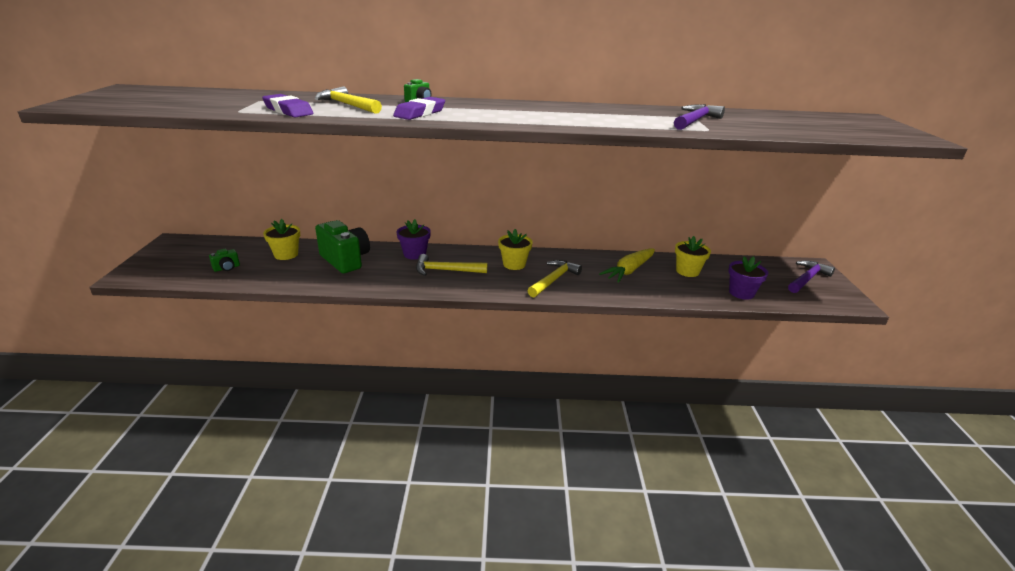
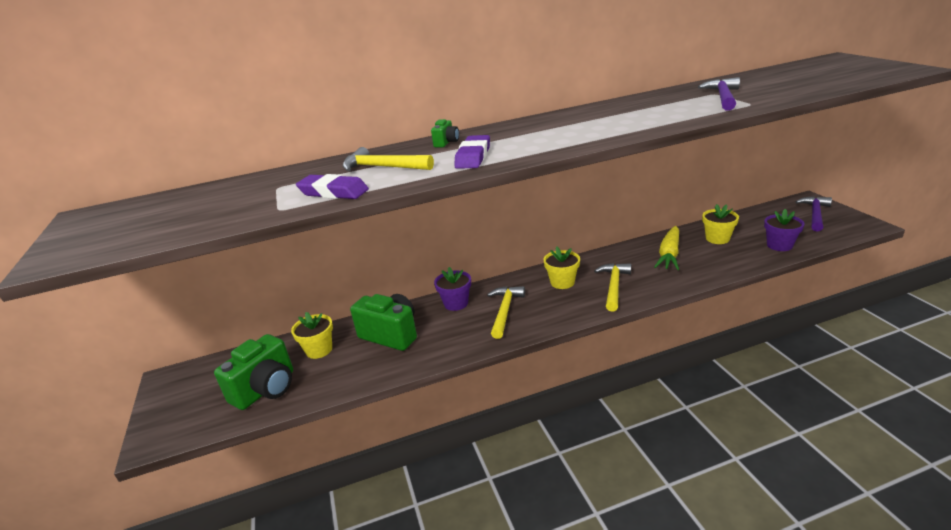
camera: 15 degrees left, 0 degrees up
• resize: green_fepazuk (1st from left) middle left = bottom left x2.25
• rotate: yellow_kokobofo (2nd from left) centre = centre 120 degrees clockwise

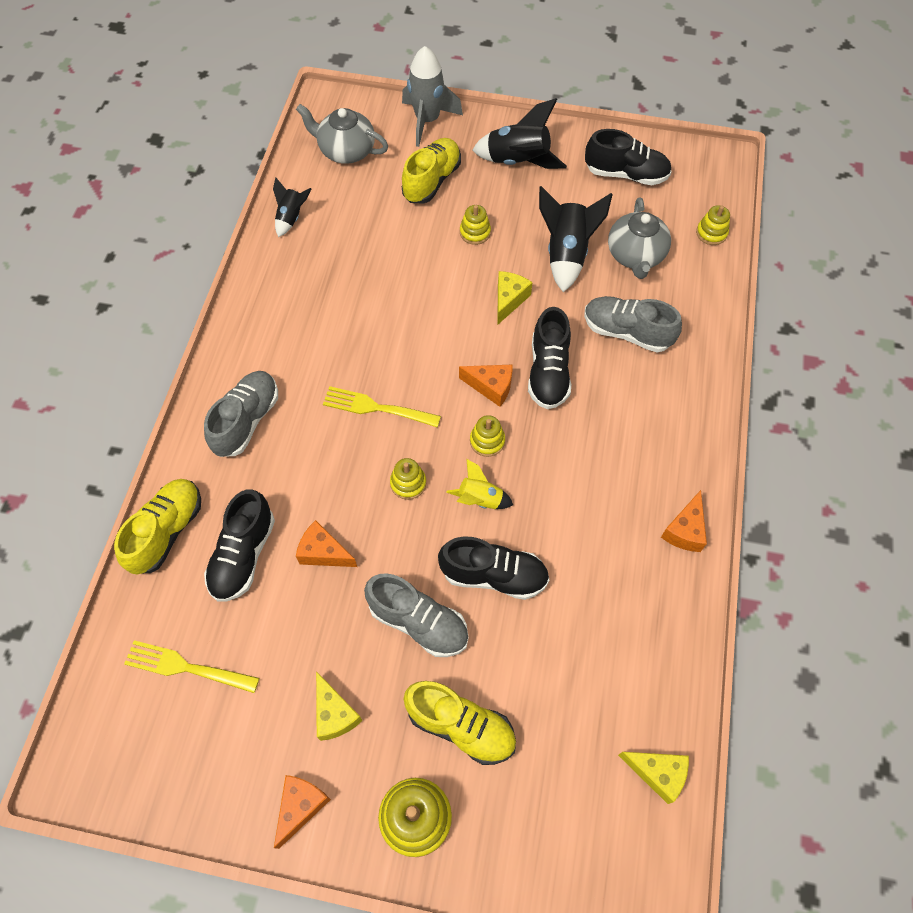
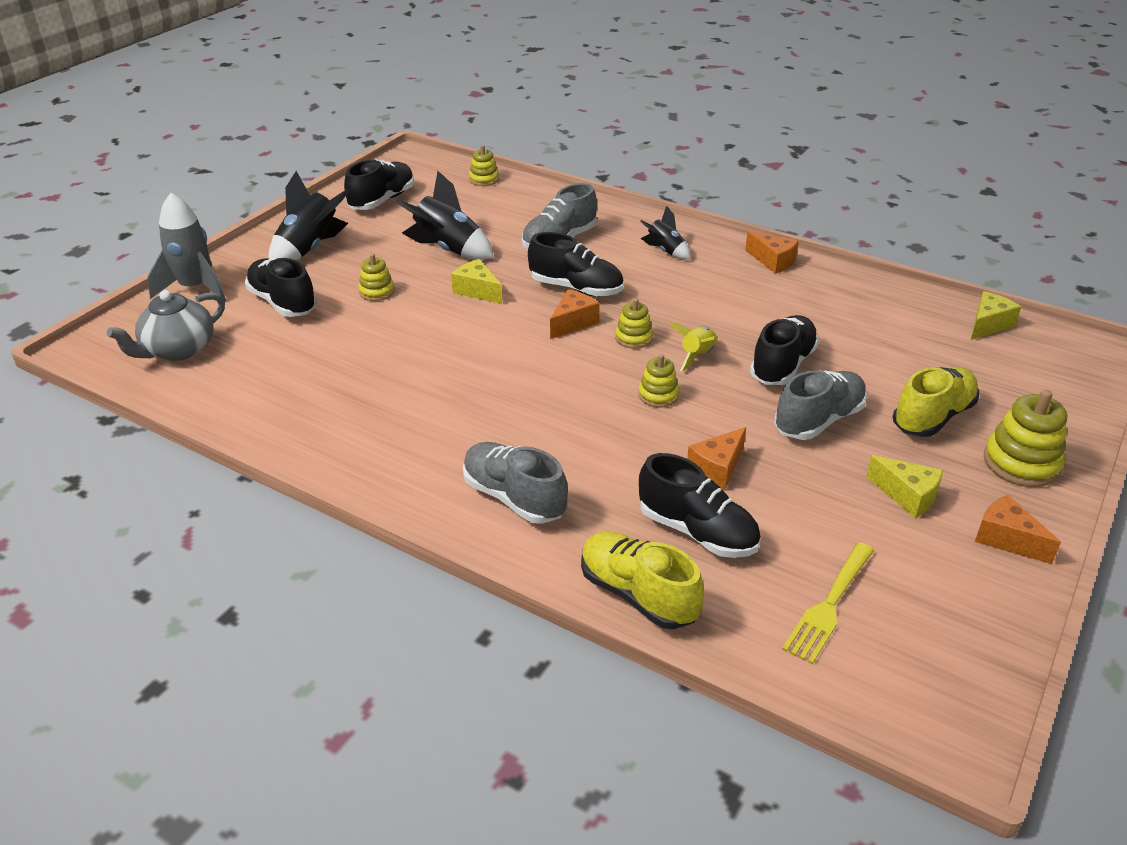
camera: 70 degrees left, 25 degrees down
• recolor: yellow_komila (2nd from left) top centre to black_komila (1st from left) middle left
• move: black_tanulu (1st from left in the first image) top left to black_tanulu (3rd from left) top centre
• rotate: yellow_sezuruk (1st from left in the first image) bottom centre = middle right 45 degrees clockwise
• delete: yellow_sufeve (2nd from left) centre
• delete: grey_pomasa (2nd from left) top right

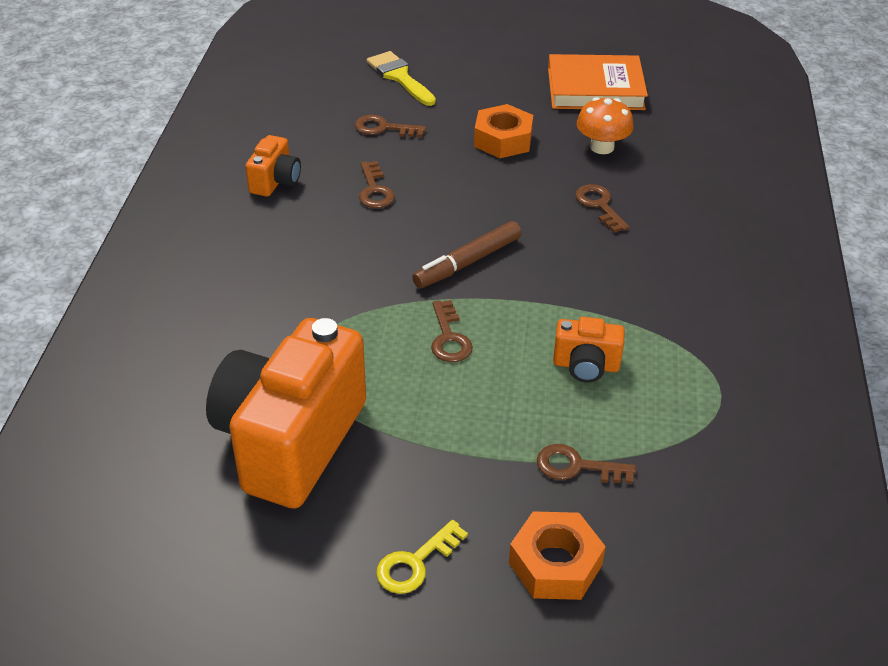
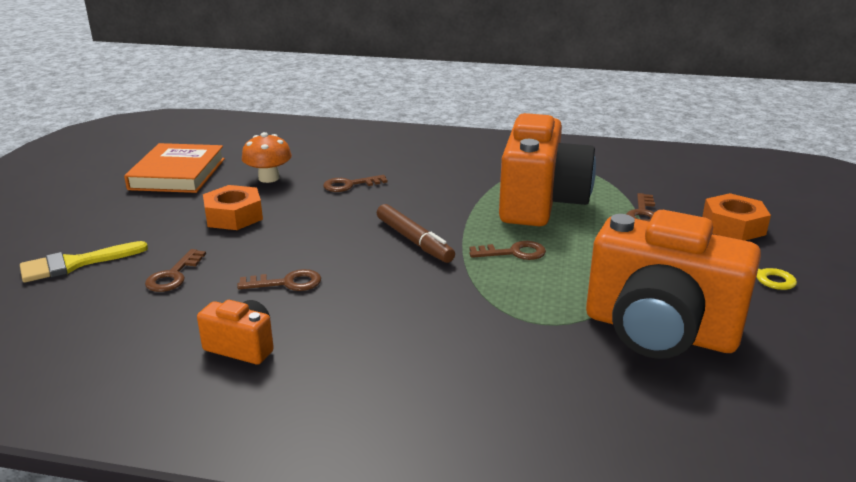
camera: 85 degrees left, 15 degrees down
• resize: orange_fepazuk (3rd from left in the first image) centre = centre x2.24

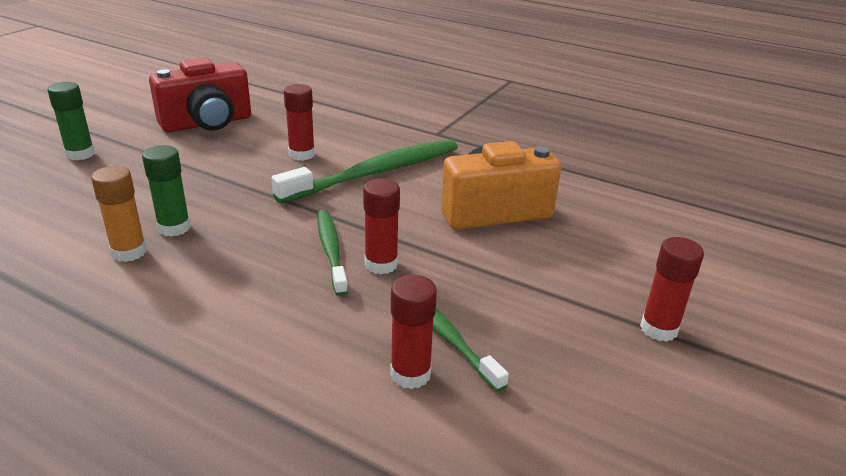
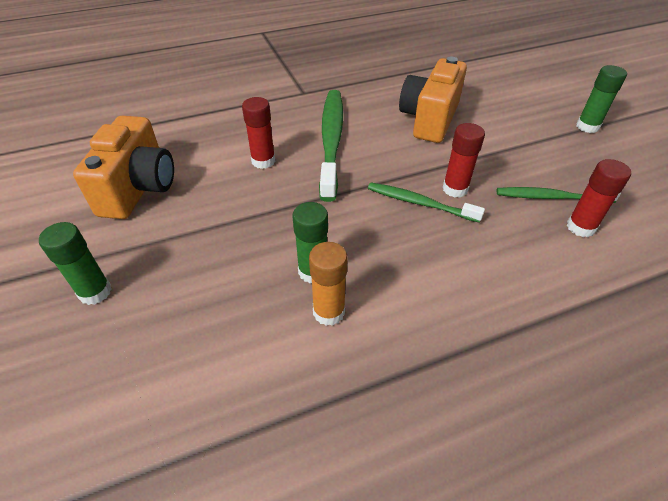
camera: 50 degrees left, 15 degrees up
• recolor: red_fepazuk top left to orange_fepazuk (1st from left) middle left
• recolor: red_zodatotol (4th from left) middle right to green_zodatotol (3rd from left) top right

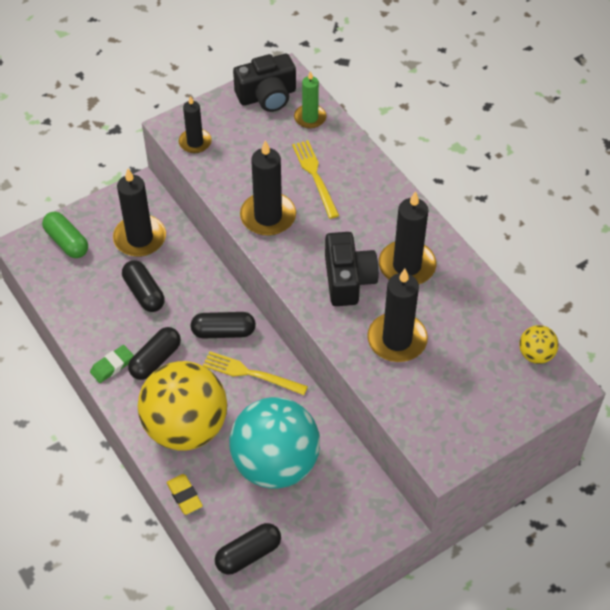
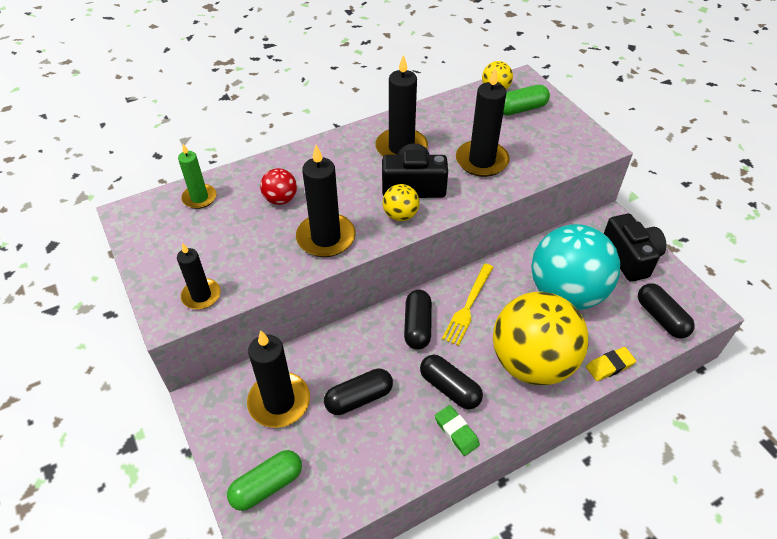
camera: 85 degrees left, 5 degrees down
• replace: yellow_sufeve (2nd from left) top centre to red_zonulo centre
• insert: yellow_zonulo (1st from left) centre
• insert: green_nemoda (2nd from left) top right
• move: black_fepazuk (1st from left in the first image) top centre to black_fepazuk (2nd from left) middle right

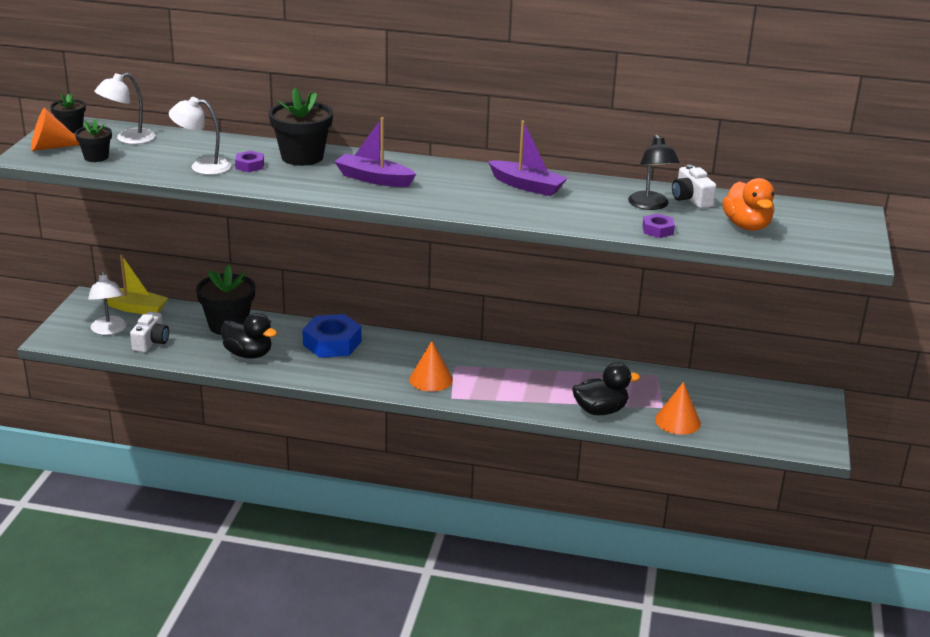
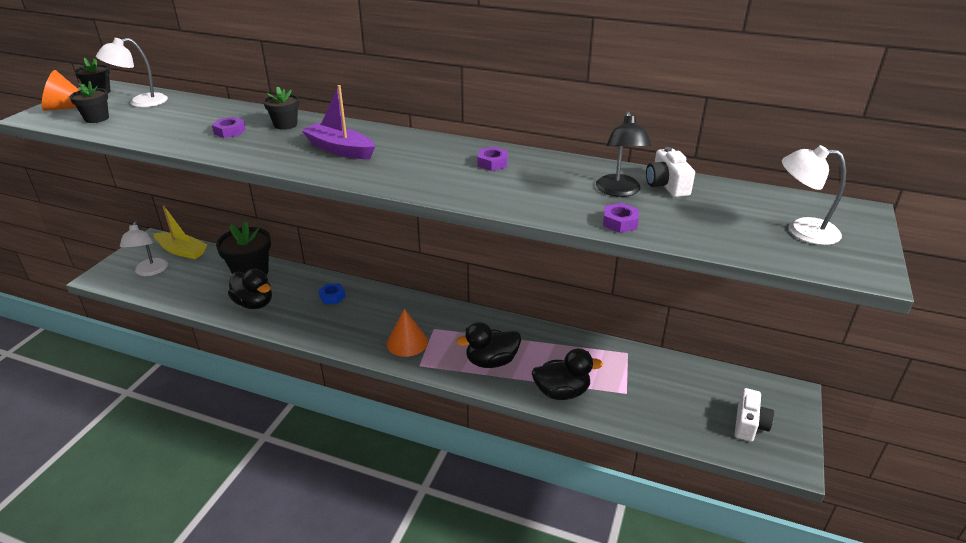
camera: 10 degrees right, 5 degrees up
• resize: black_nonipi (4th from left) top left = top left x0.56
• resize: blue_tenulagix centre = centre x0.49
• insert: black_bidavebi (2nd from left) centre
• replace: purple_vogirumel (2nd from left) top centre to purple_tenulagix (2nd from left) top centre
• move: white_fepazuk (1st from left in the first image) middle left to white_fepazuk (2nd from left) bottom right
• move: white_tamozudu (3rd from left) top left to middle right
• delete: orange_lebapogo (3rd from left) middle right
• delete: orange_bidavebi top right

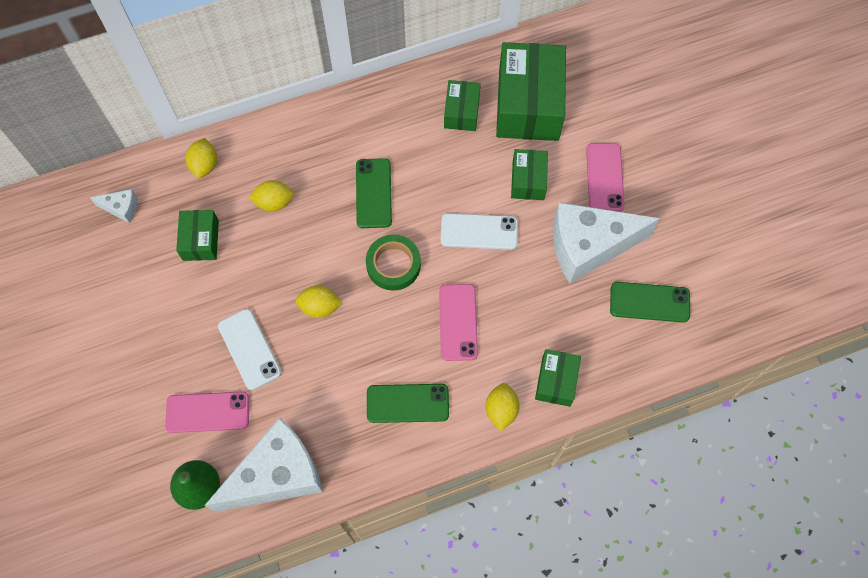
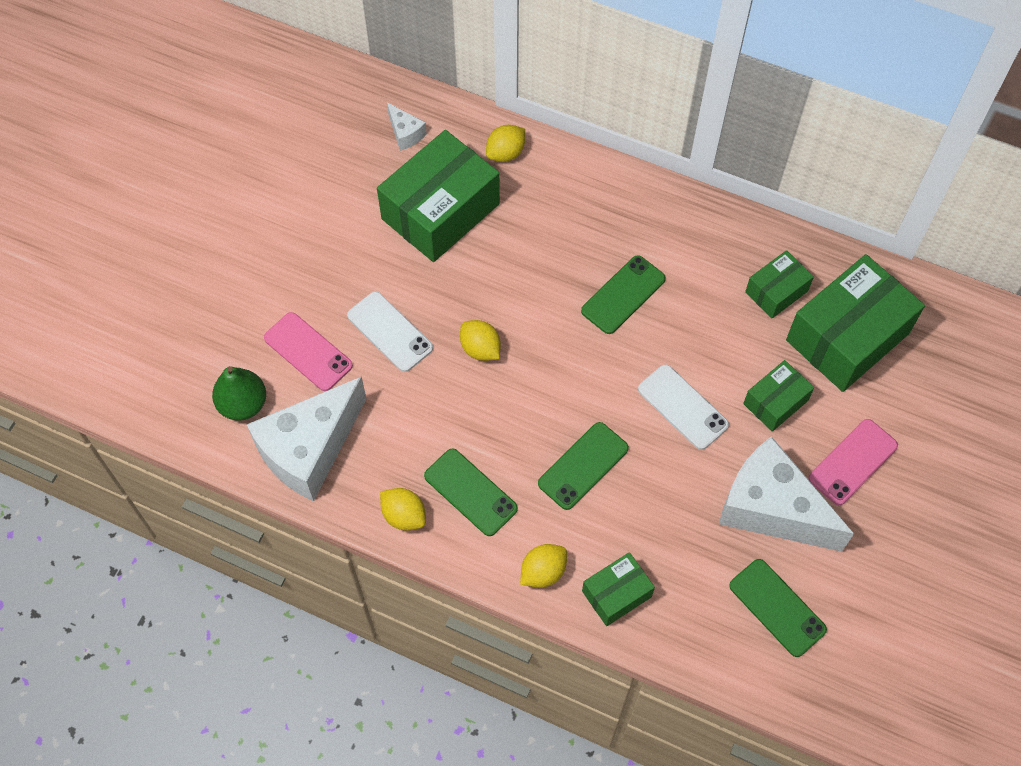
camera: 45 degrees right, 5 degrees down
• rotate: white_sezuruk (2nd from left in the first image) bottom left = middle left 120 degrees clockwise
• rotate: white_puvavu (1st from left) middle left = centre 60 degrees counterclockwise
• resize: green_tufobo (1st from left) middle left = top centre x1.95
• move: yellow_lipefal (2nd from left in the first image) middle left to yellow_lipefal (1st from left) centre
• recolor: pink_puvavu (2nd from left) centre to green_puvavu (2nd from left) centre
• delete: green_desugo centre

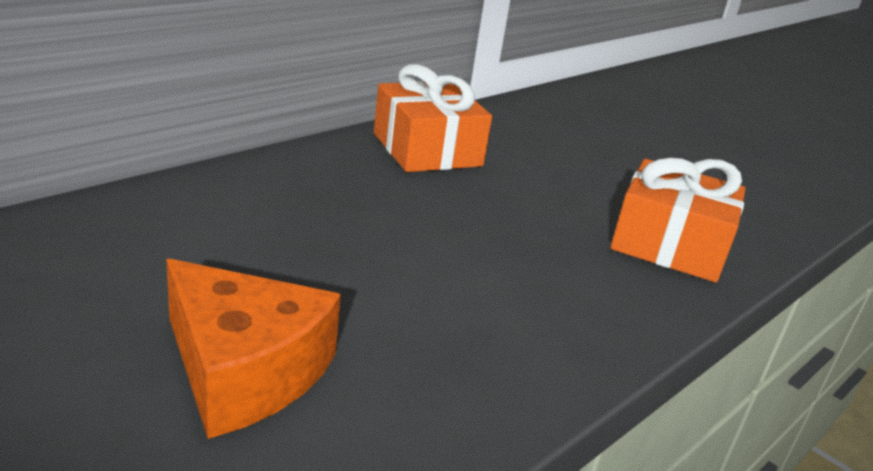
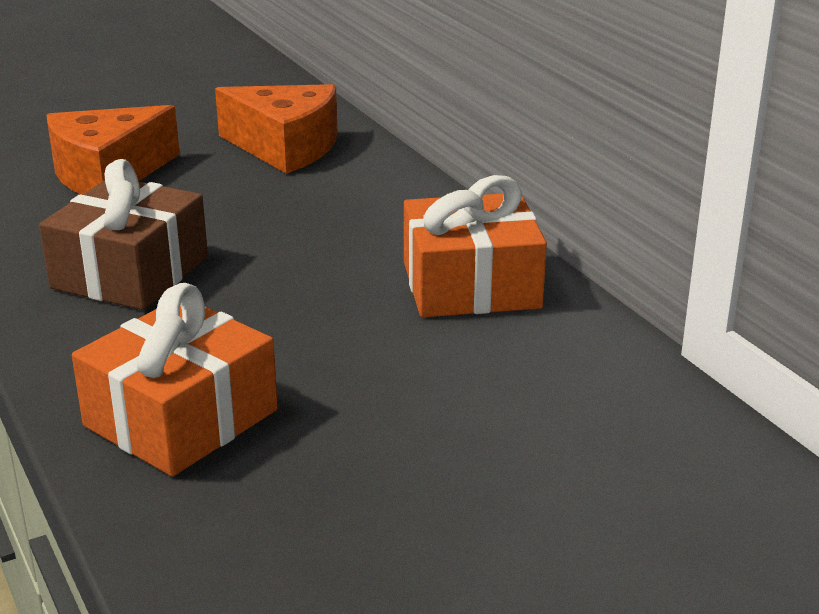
camera: 110 degrees right, 0 degrees up
• insert: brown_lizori middle left
• insert: orange_sezuruk (2nd from left) top centre

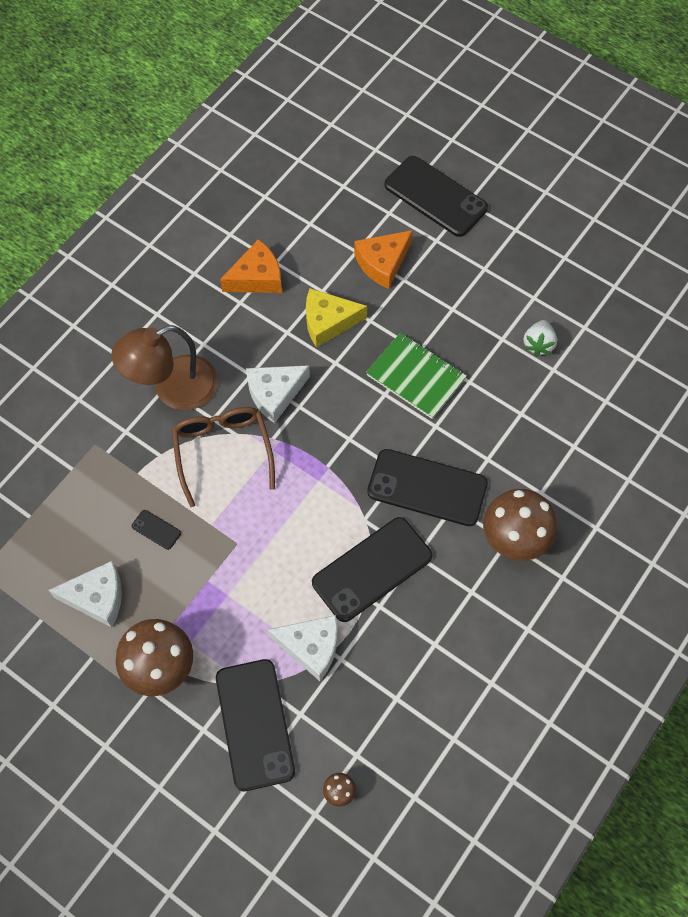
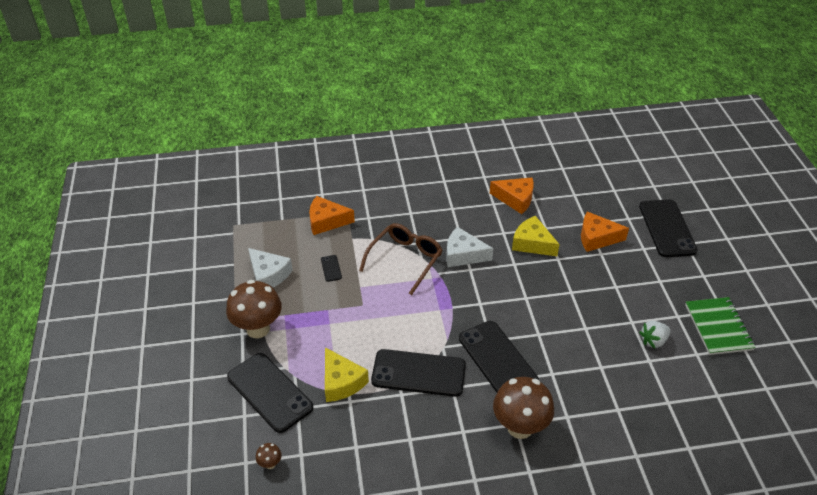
camera: 45 degrees right, 20 degrees down
• rotate: black_puvavu (2nd from left in the first image) bottom centre = bottom left 75 degrees counterclockwise
• insert: orange_sezuruk (1st from left) centre
• recolor: white_sezuruk (3rd from left) bottom centre to yellow_sezuruk (1st from left) bottom centre
• move: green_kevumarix centre to middle right
• delete: brown_tamozudu middle left

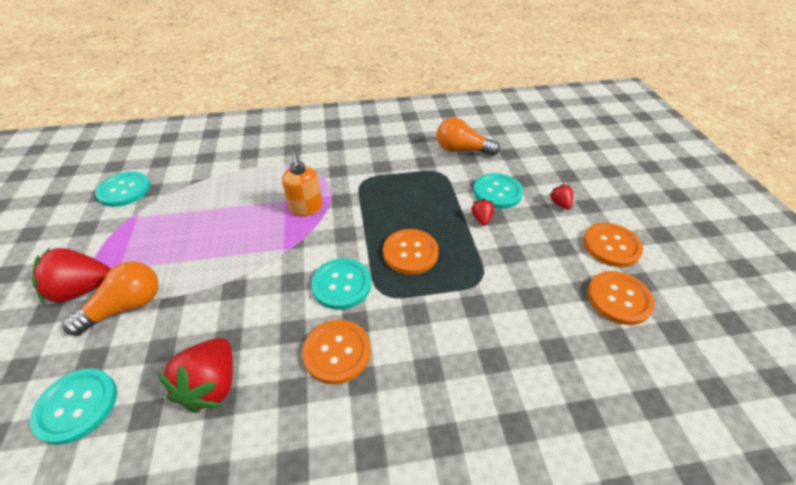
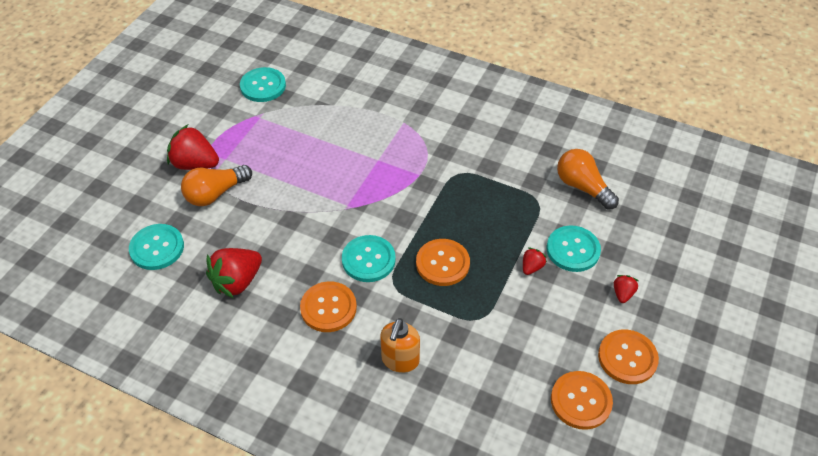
camera: 35 degrees right, 5 degrees up
• rotate: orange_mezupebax (1st from left) middle left = middle left 150 degrees clockwise
• move: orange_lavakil centre to bottom centre

